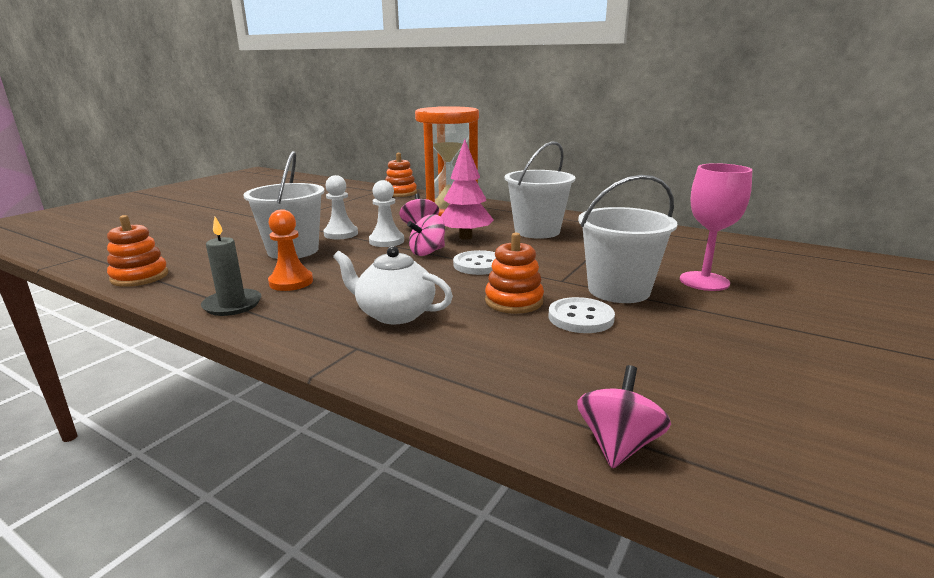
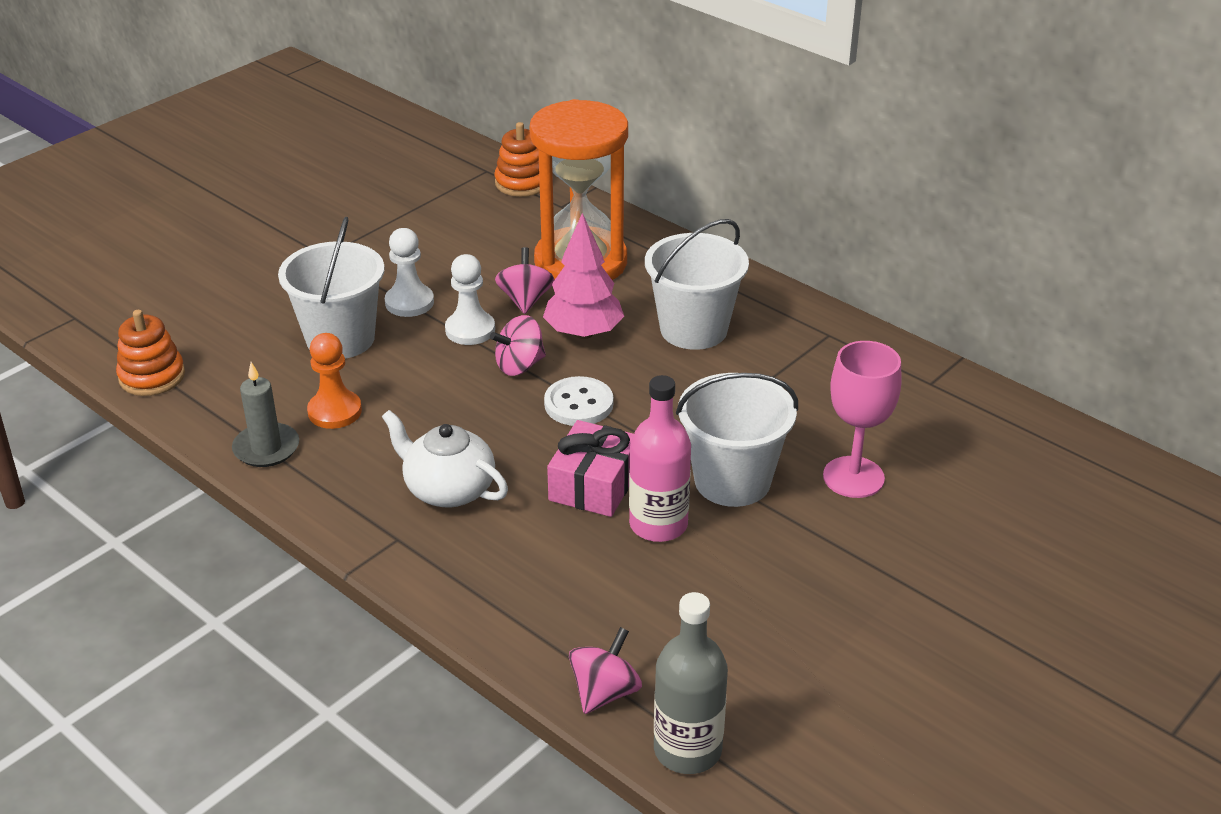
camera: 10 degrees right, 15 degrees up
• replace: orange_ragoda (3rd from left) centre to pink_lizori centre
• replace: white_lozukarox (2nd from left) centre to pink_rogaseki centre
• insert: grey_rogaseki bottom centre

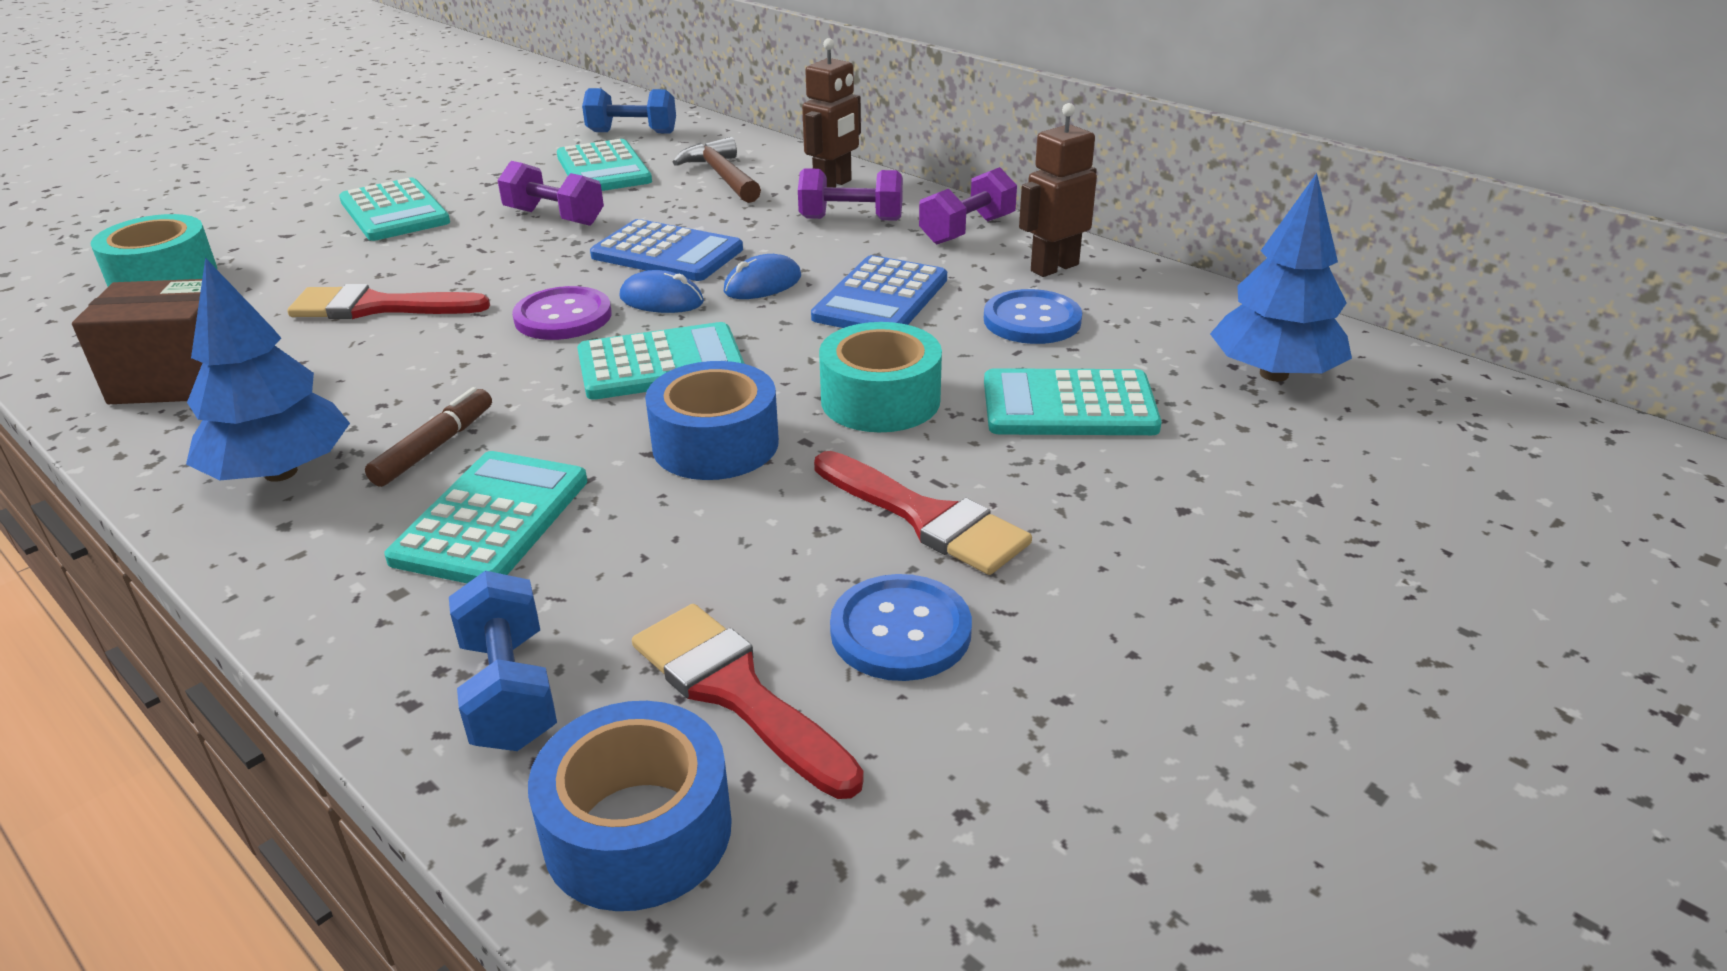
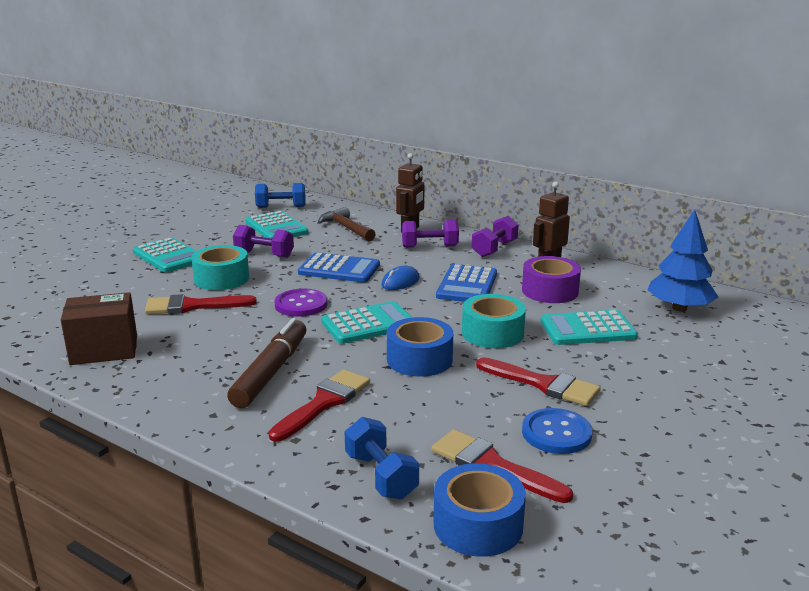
camera: 10 degrees left, 10 degrees down
• move: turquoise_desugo (1st from left) top left to middle left
• resize: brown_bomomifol middle left = middle left x1.72
• replace: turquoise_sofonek (2nd from left) middle left to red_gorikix (2nd from left) bottom centre
• replace: blue_lozukarox (2nd from left) top centre to purple_desugo middle right
• delete: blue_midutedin (1st from left) middle left
• delete: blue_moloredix (1st from left) top centre

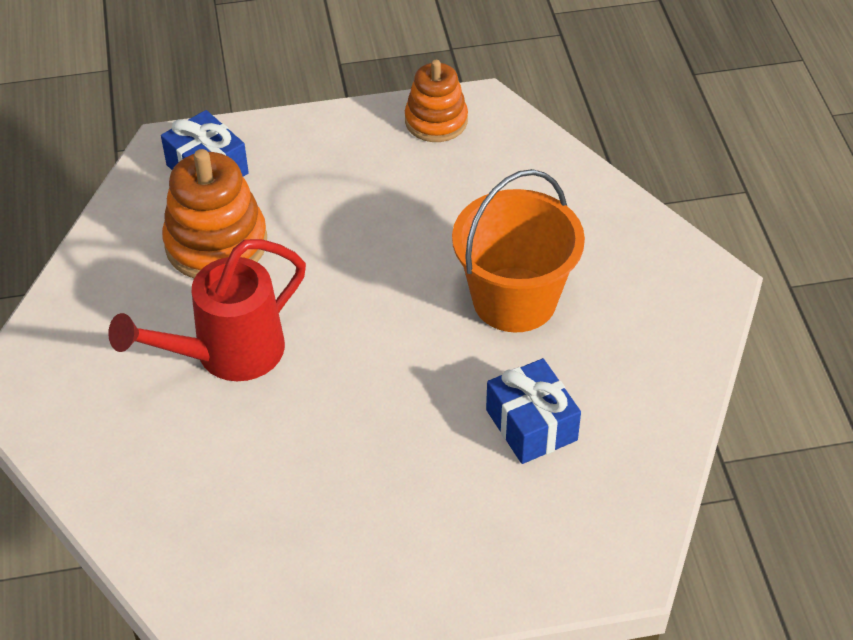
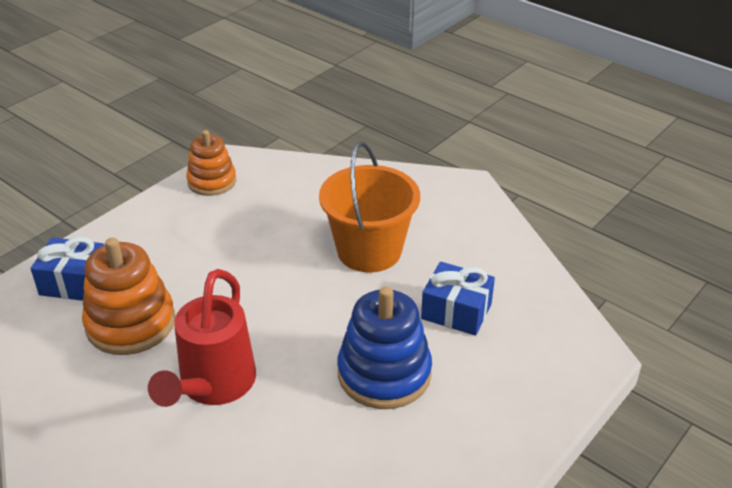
camera: 40 degrees left, 10 degrees down
• insert: blue_ragoda bottom centre

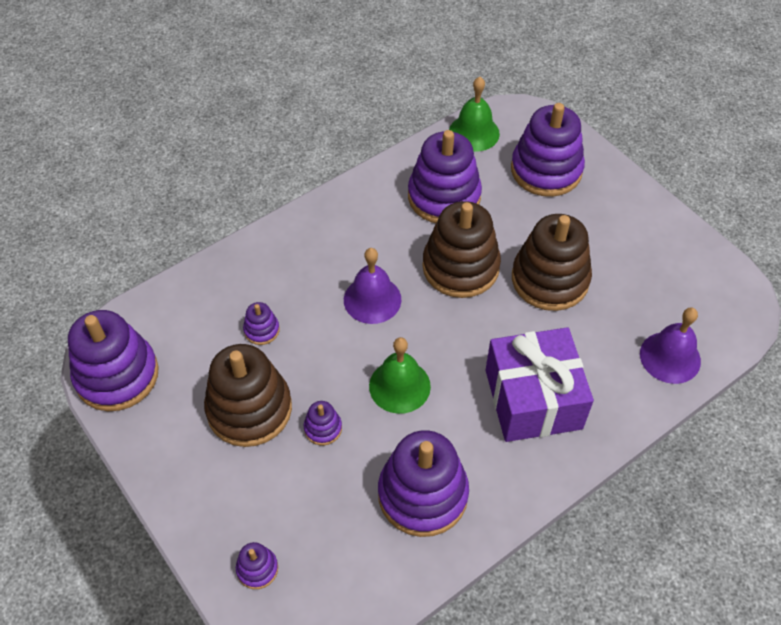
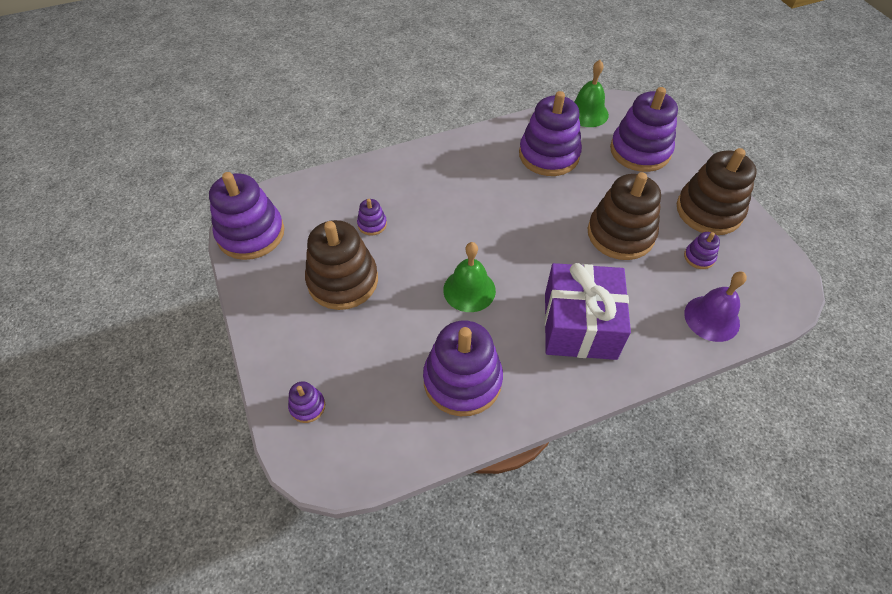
camera: 15 degrees right, 0 degrees up
• move: brown_ragoda (2nd from left in the first image) centre to brown_ragoda (3rd from left) top right
• move: purple_ragoda (4th from left in the first image) bottom centre to purple_ragoda (7th from left) middle right
• delete: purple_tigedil (1st from left) centre

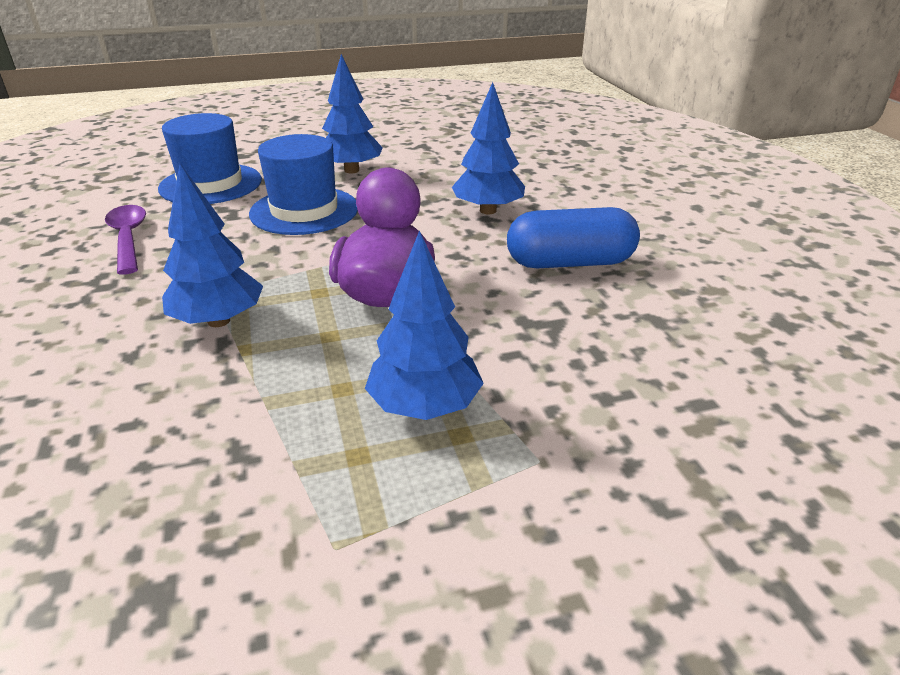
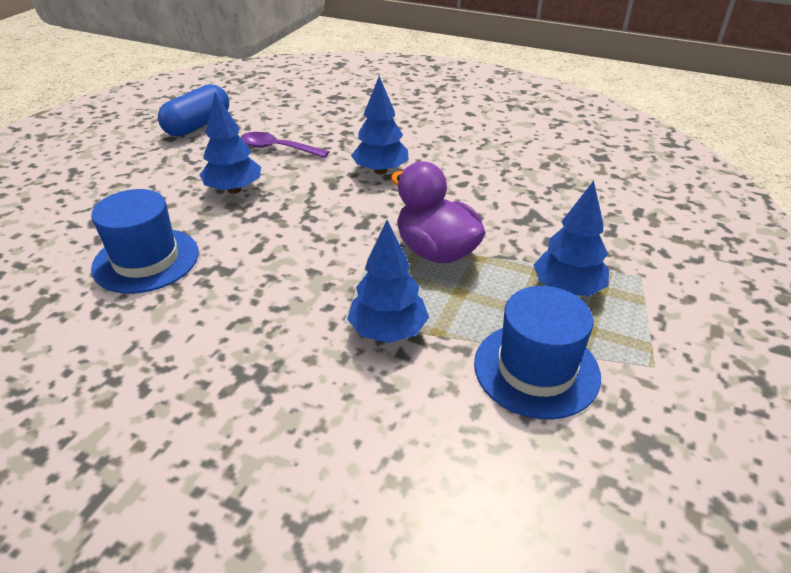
camera: 50 degrees left, 5 degrees up
• move: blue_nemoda centre to top left
• move: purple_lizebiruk middle left to top centre
• move: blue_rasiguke (2nd from left) top centre to middle right

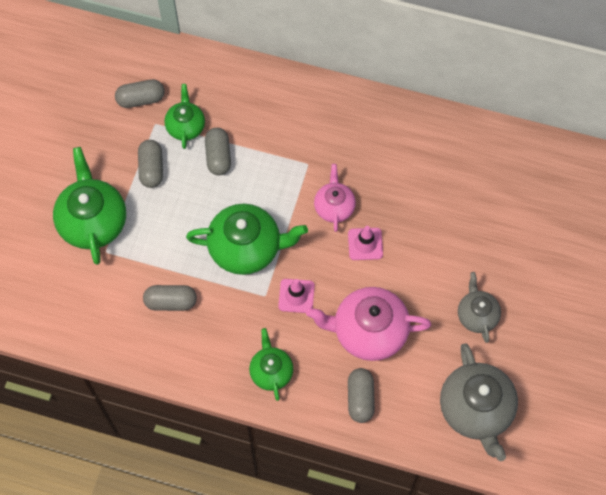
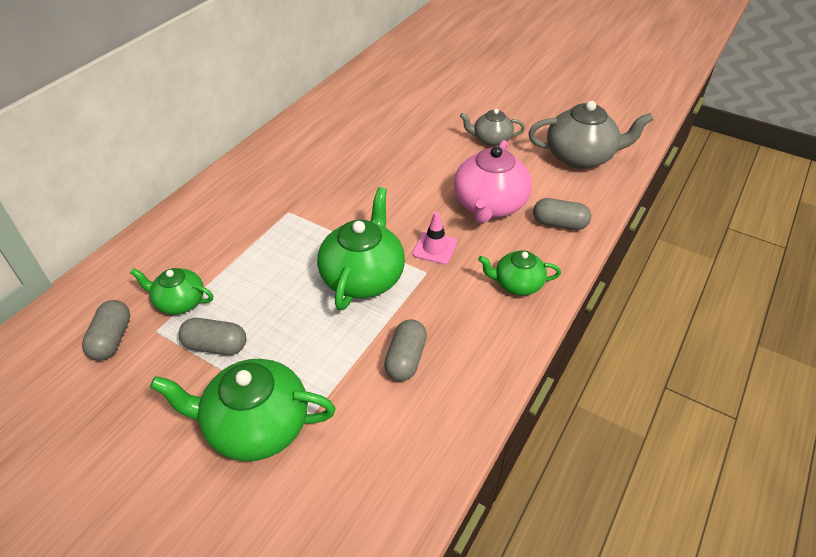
camera: 75 degrees left, 20 degrees down
• delete: grey_nemoda (4th from left) top centre
• delete: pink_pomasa (1st from left) centre
• delete: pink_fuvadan (2nd from left) centre

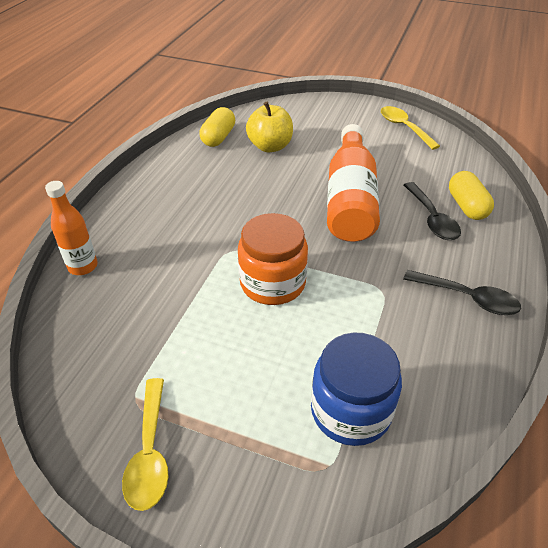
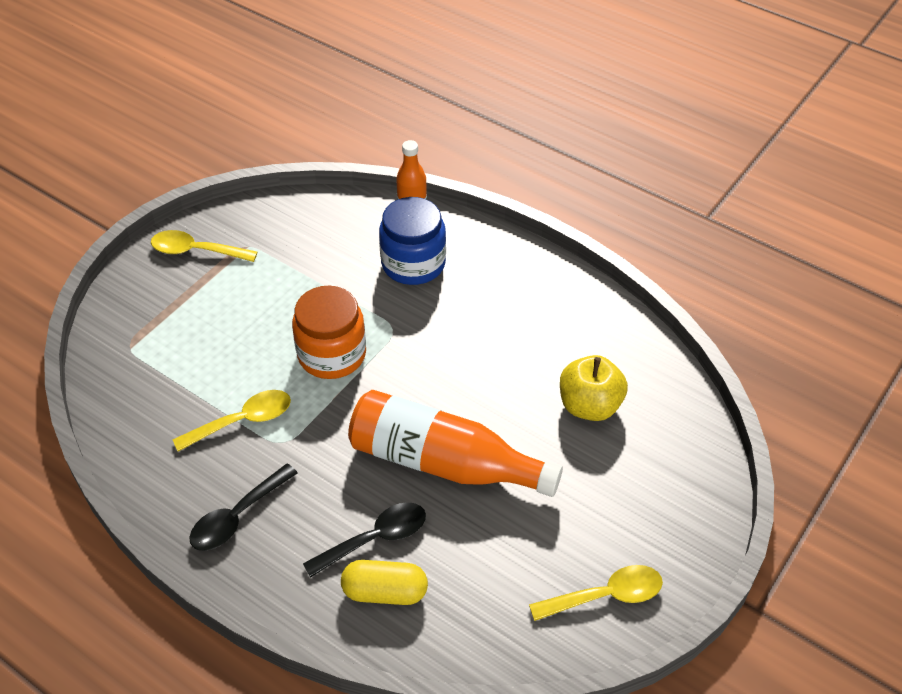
camera: 105 degrees right, 5 degrees up
• insert: yellow_lizebiruk (2nd from left) middle left
• rotate: black_lizebiruk (1st from left in the first image) middle right = bottom centre 150 degrees clockwise
• move: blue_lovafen bottom centre to centre
• delete: yellow_nemoda (1st from left) top centre

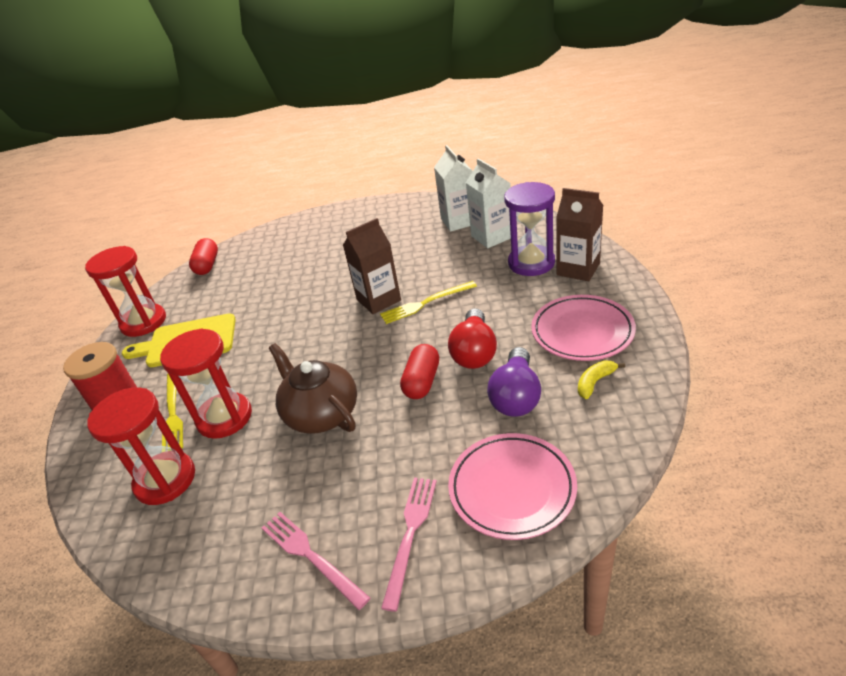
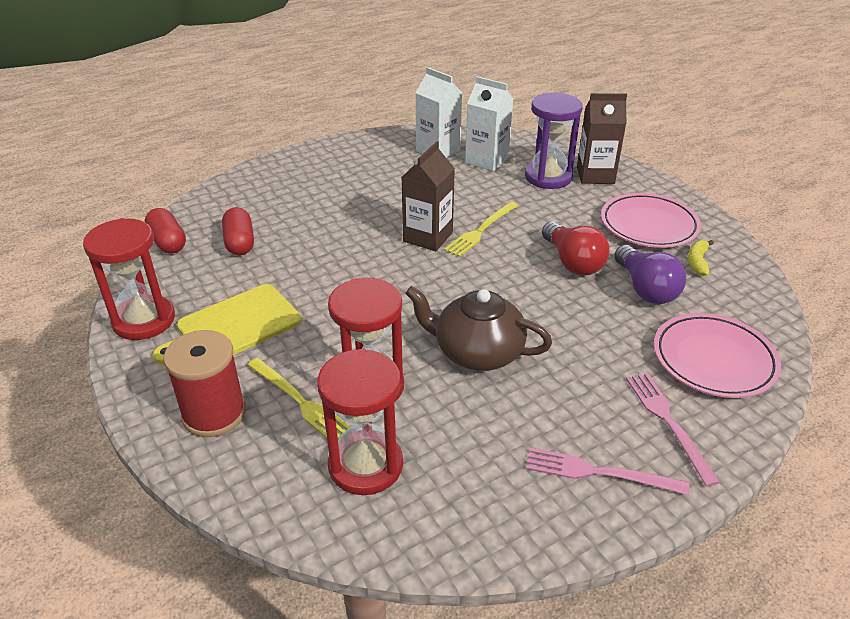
camera: 35 degrees left, 0 degrees up
• move: red_nemoda (2nd from left) centre to middle left

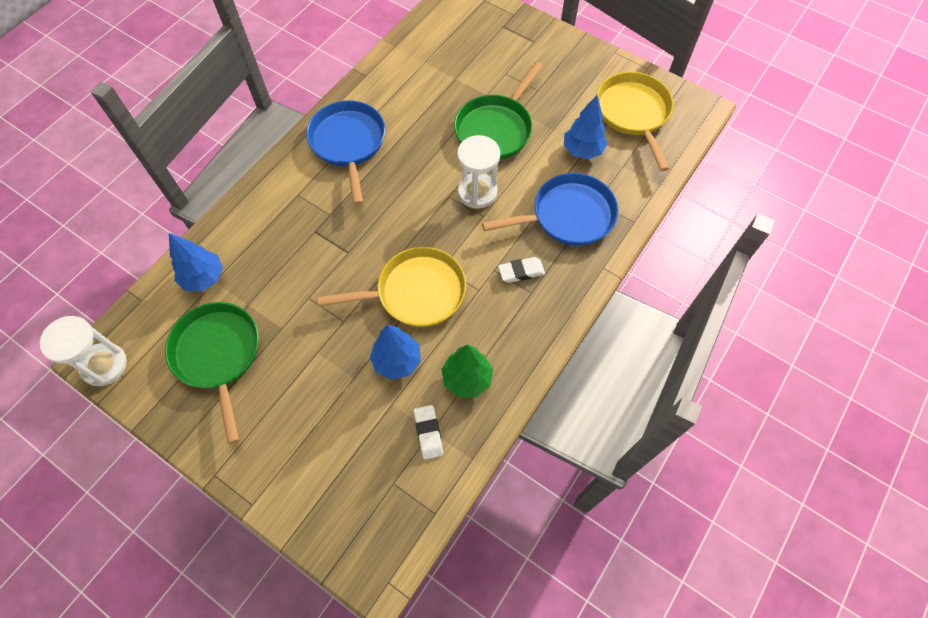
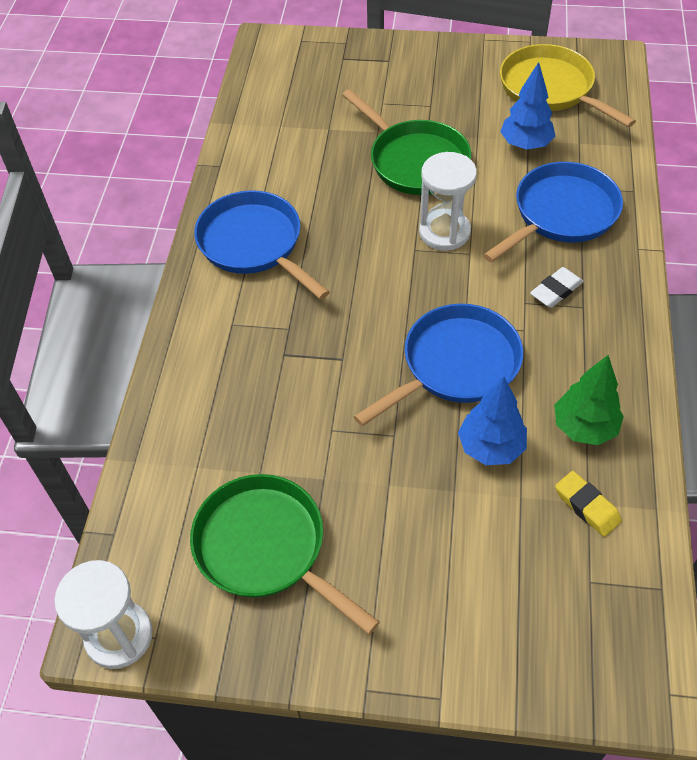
camera: 25 degrees left, 10 degrees down
• rotate: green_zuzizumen (2nd from left) top centre = top centre 45 degrees counterclockwise
• recolor: yellow_zuzizumen (1st from left) centre to blue_zuzizumen (2nd from left) centre
• recolor: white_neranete (1st from left) bottom centre to yellow_neranete middle right
• delete: blue_midutedin (1st from left) middle left

